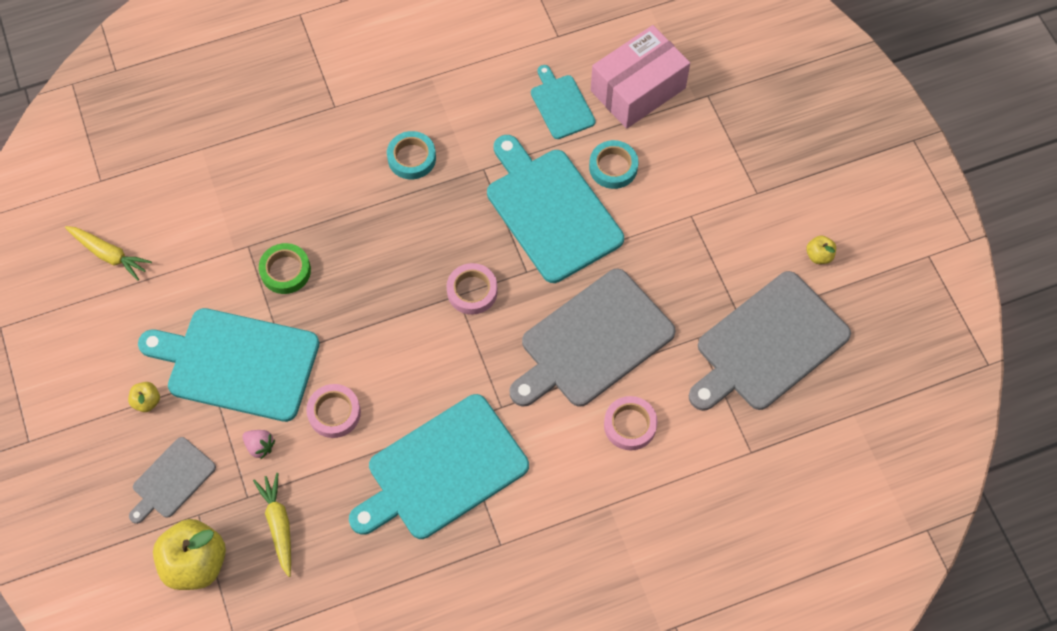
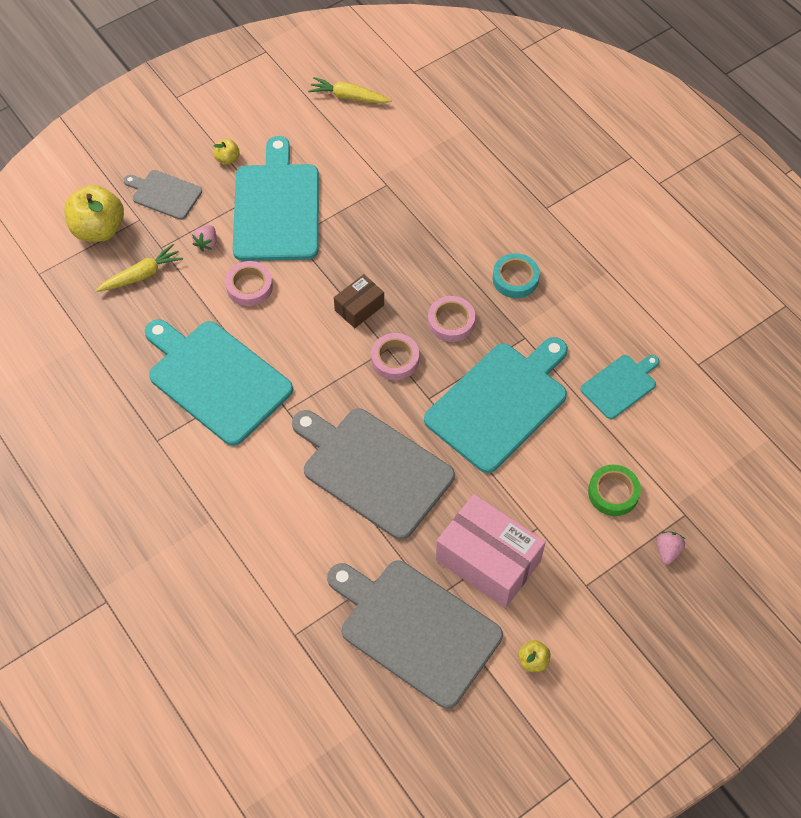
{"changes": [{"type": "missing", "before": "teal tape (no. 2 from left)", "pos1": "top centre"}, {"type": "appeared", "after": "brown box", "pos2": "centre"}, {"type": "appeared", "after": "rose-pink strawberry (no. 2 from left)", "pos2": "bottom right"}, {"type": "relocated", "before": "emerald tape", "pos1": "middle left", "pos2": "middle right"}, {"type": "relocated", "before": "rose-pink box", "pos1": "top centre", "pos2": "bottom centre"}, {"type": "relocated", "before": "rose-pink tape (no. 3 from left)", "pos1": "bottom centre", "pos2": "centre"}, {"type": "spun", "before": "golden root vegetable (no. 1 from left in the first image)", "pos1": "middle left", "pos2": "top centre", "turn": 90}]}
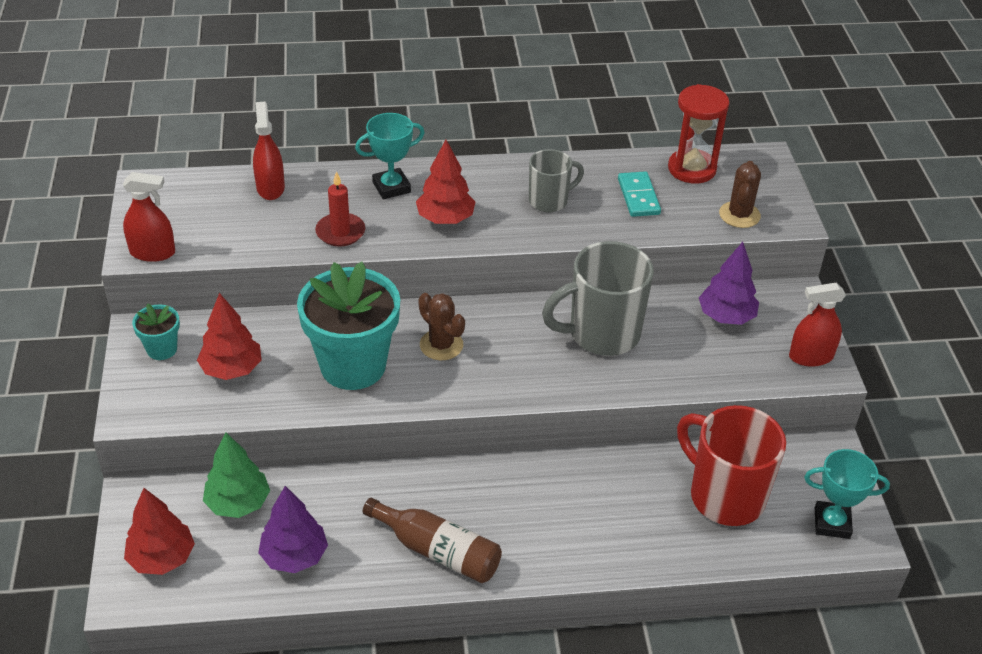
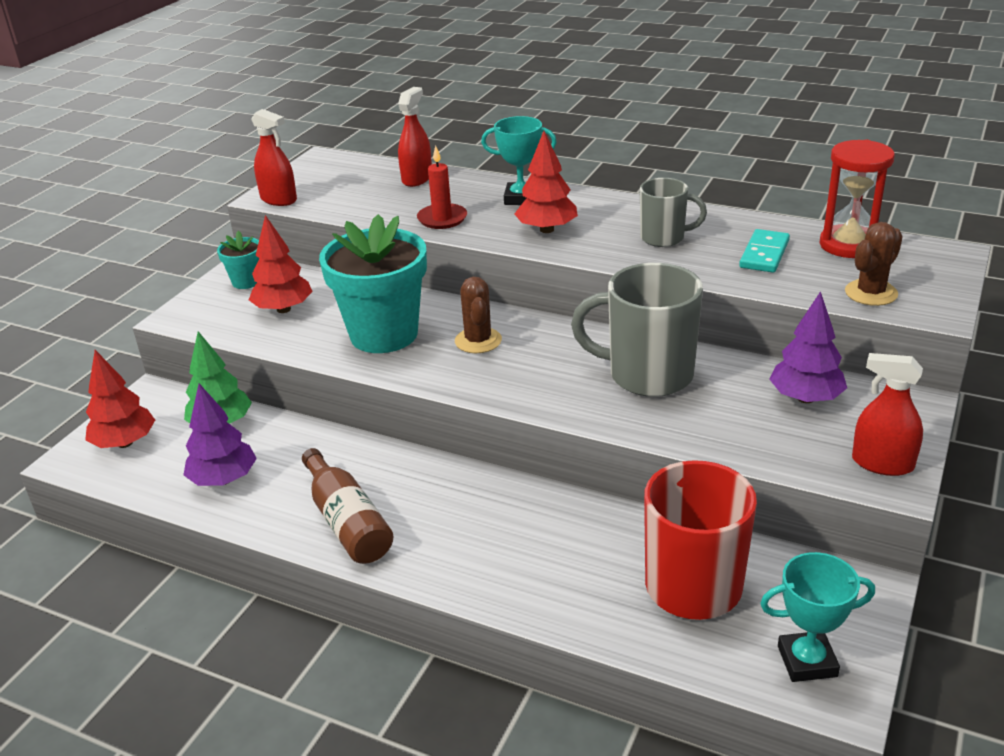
{"changes": [{"type": "spun", "before": "teal trophy (no. 2 from left)", "pos1": "bottom right", "pos2": "bottom right", "turn": -45}]}
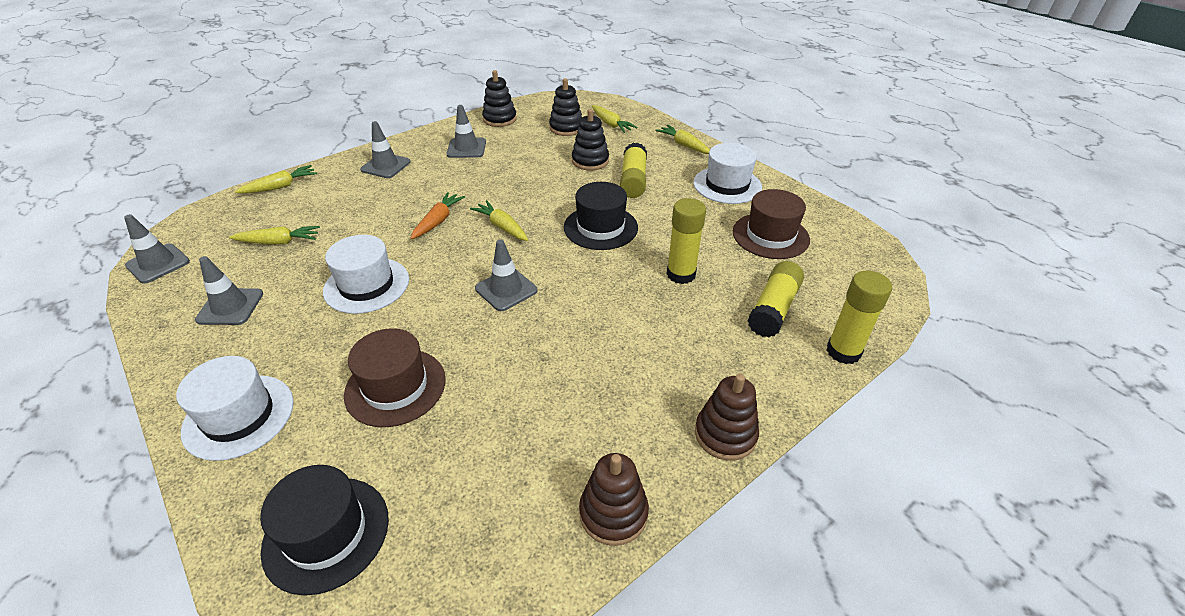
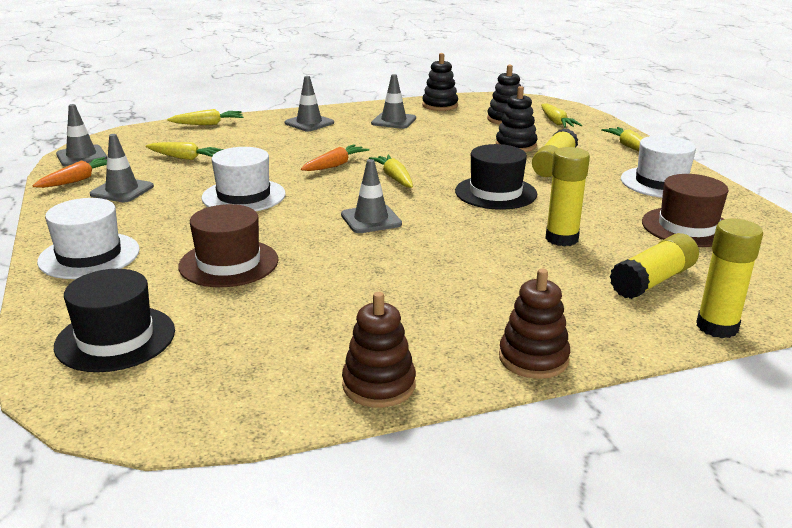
{"changes": [{"type": "appeared", "after": "orange root vegetable (no. 1 from left)", "pos2": "top left"}]}
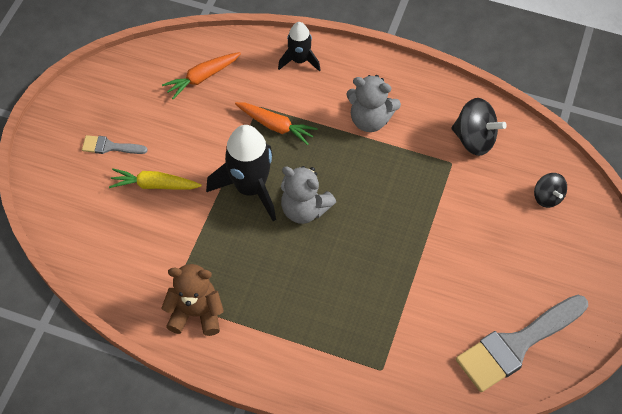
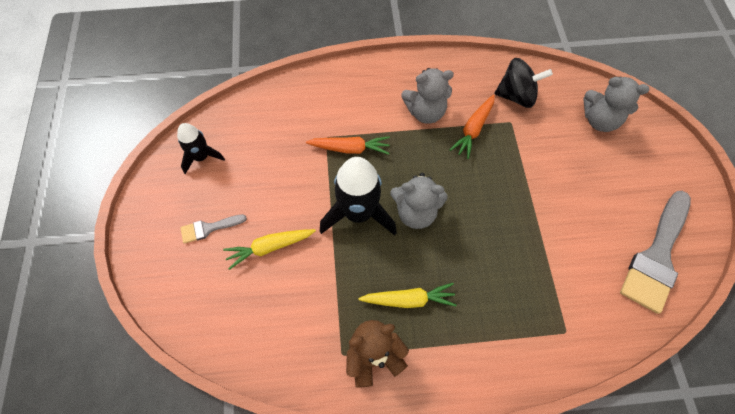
{"changes": [{"type": "appeared", "after": "golden root vegetable (no. 2 from left)", "pos2": "bottom centre"}, {"type": "relocated", "before": "orange root vegetable (no. 1 from left in the first image)", "after": "orange root vegetable (no. 2 from left)", "pos1": "top left", "pos2": "top centre"}, {"type": "relocated", "before": "black rocket (no. 2 from left in the first image)", "after": "black rocket (no. 1 from left)", "pos1": "top centre", "pos2": "middle left"}, {"type": "exchanged", "before": "black whirligig (no. 2 from left)", "after": "gray teddy bear (no. 3 from left)", "pos1": "middle right", "pos2": "top right"}]}
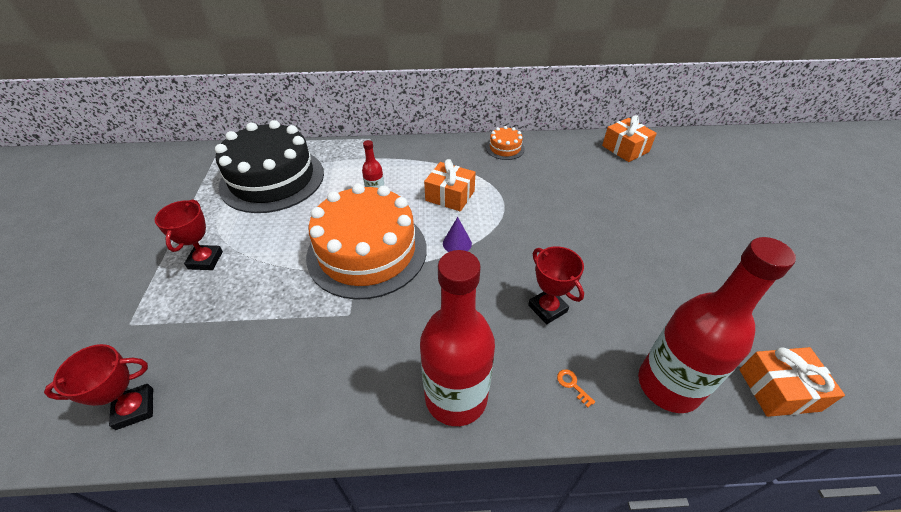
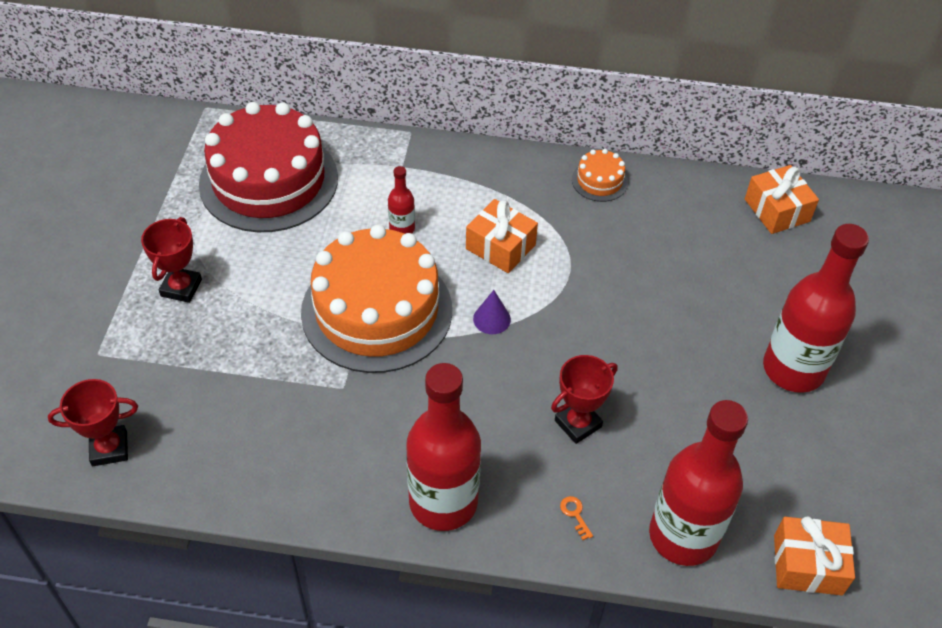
{"changes": [{"type": "appeared", "after": "crimson bottle (no. 4 from left)", "pos2": "middle right"}, {"type": "colour", "before": "black gateau", "after": "crimson gateau", "pos1": "top left", "pos2": "top left"}, {"type": "spun", "before": "crimson trophy (no. 3 from left)", "pos1": "centre", "pos2": "centre", "turn": 75}]}
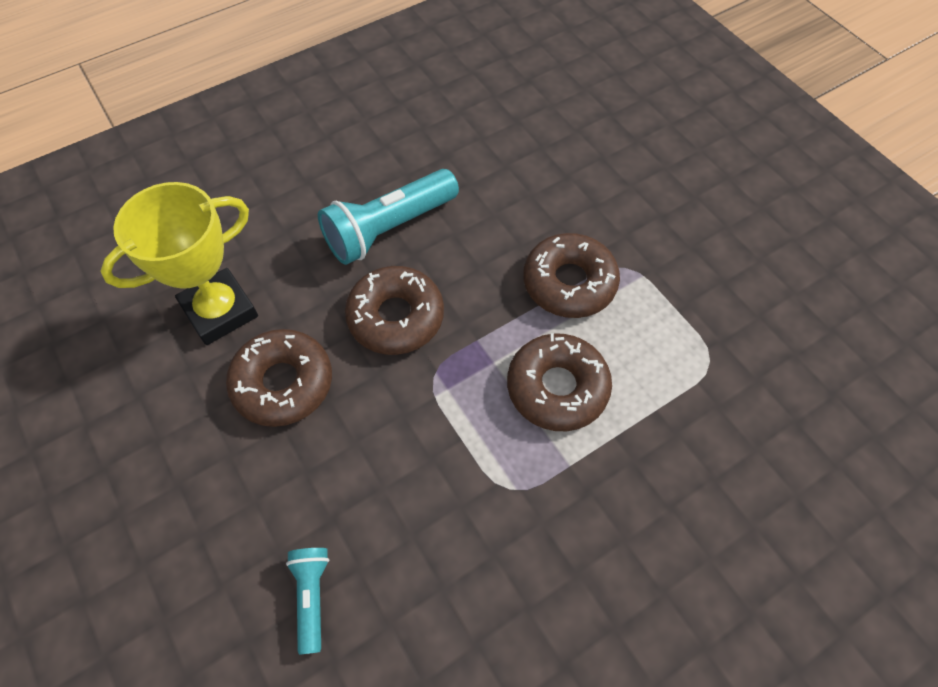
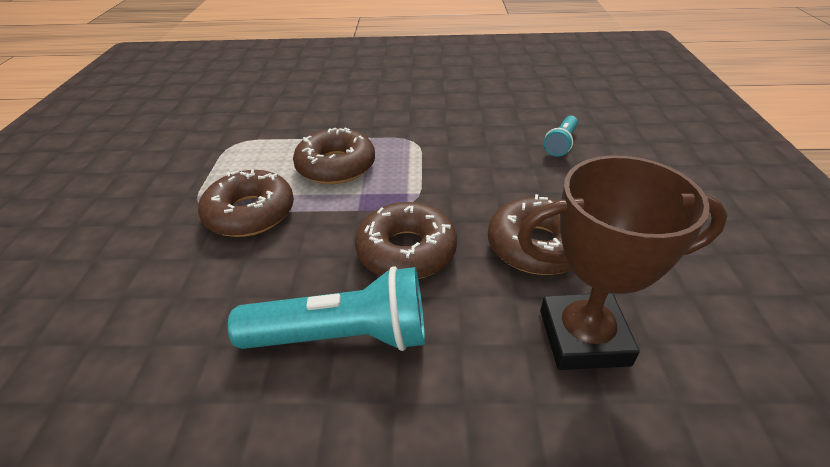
{"changes": [{"type": "colour", "before": "golden trophy", "after": "brown trophy", "pos1": "middle left", "pos2": "middle right"}]}
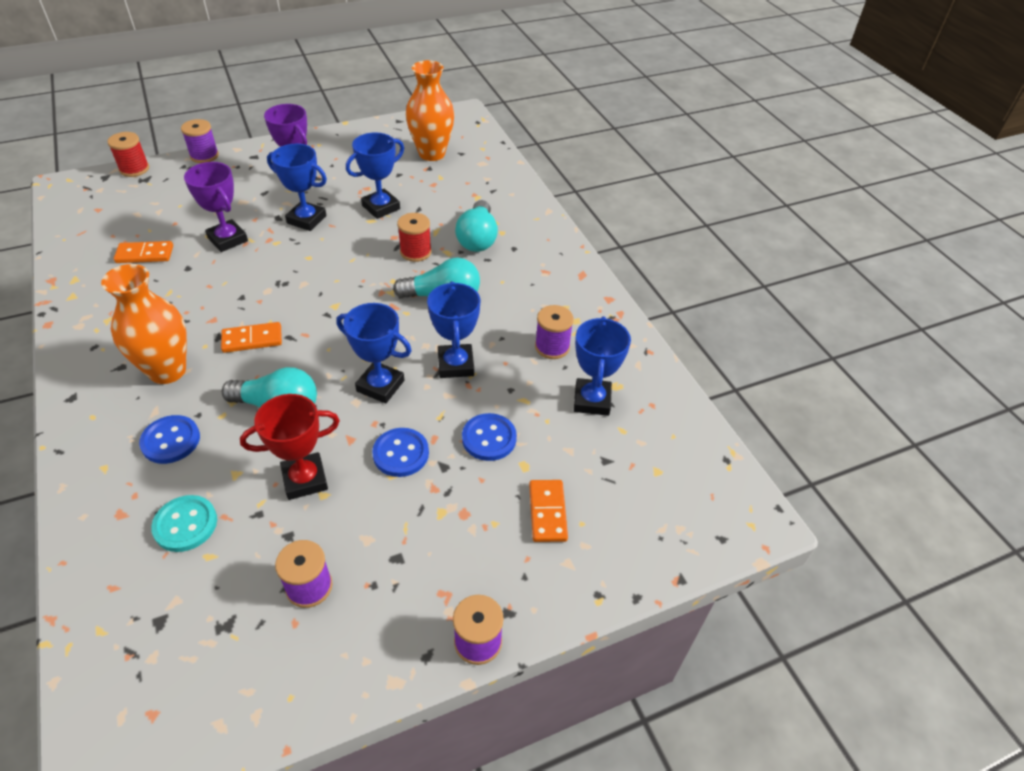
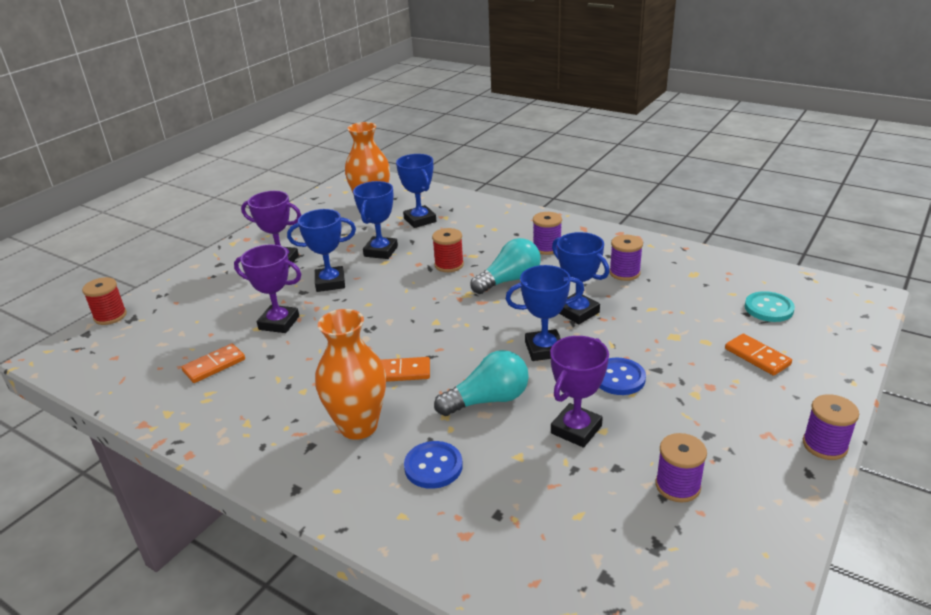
{"changes": [{"type": "missing", "before": "teal bulb (no. 3 from left)", "pos1": "top centre"}, {"type": "missing", "before": "blue shirt button (no. 3 from left)", "pos1": "centre"}, {"type": "relocated", "before": "teal shirt button", "pos1": "bottom left", "pos2": "middle right"}, {"type": "relocated", "before": "violet bobbin (no. 1 from left)", "pos1": "top left", "pos2": "centre"}, {"type": "relocated", "before": "blue trophy (no. 5 from left in the first image)", "after": "blue trophy (no. 3 from left)", "pos1": "centre", "pos2": "top centre"}, {"type": "colour", "before": "crimson trophy", "after": "violet trophy (no. 3 from left)", "pos1": "middle left", "pos2": "centre"}, {"type": "spun", "before": "orange domino (no. 2 from left)", "pos1": "middle left", "pos2": "centre", "turn": 45}]}
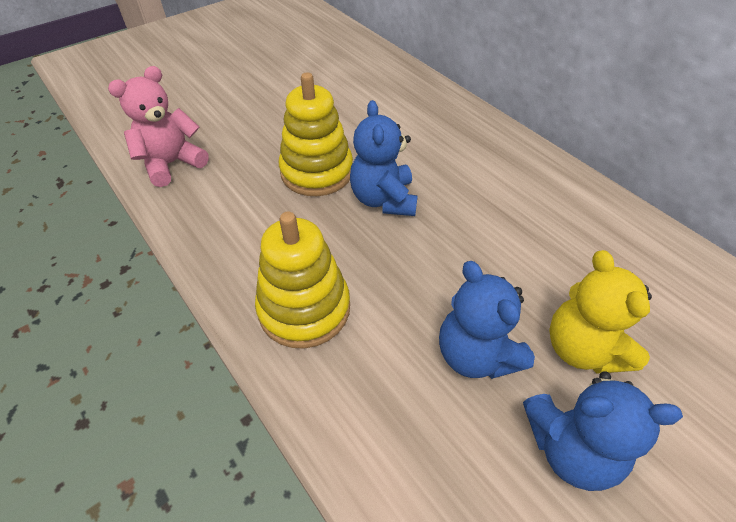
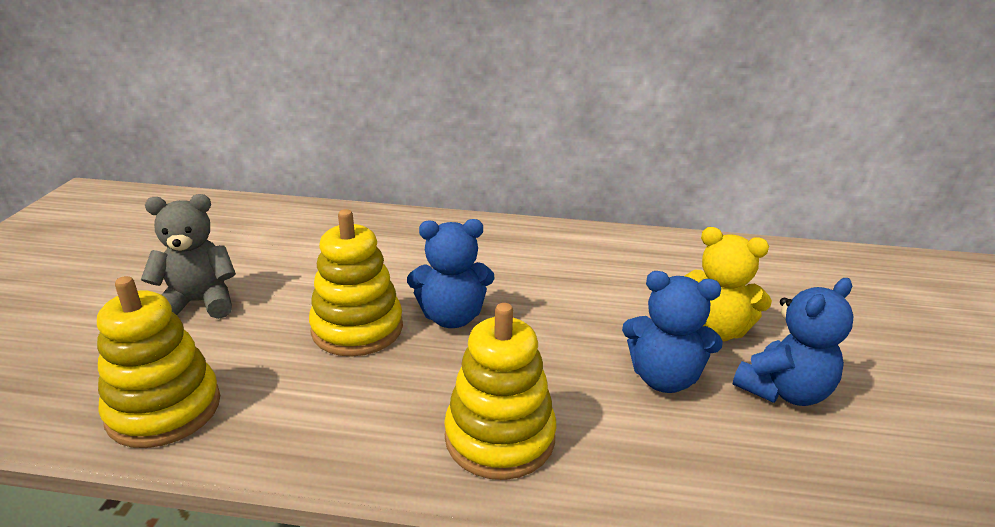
{"changes": [{"type": "appeared", "after": "gray teddy bear", "pos2": "middle left"}, {"type": "exchanged", "before": "rose-pink teddy bear", "after": "golden stacking toy (no. 1 from left)", "pos1": "top left", "pos2": "bottom left"}, {"type": "spun", "before": "blue teddy bear (no. 1 from left)", "pos1": "top centre", "pos2": "centre", "turn": -45}]}
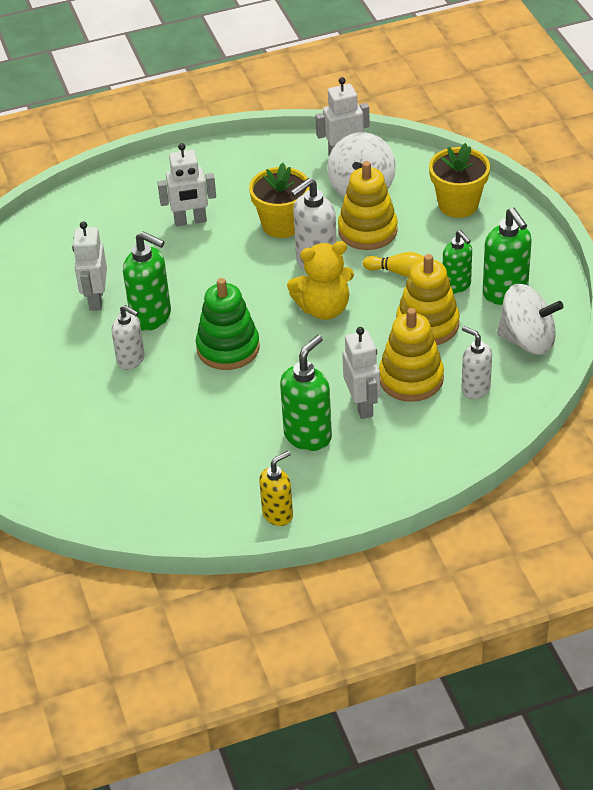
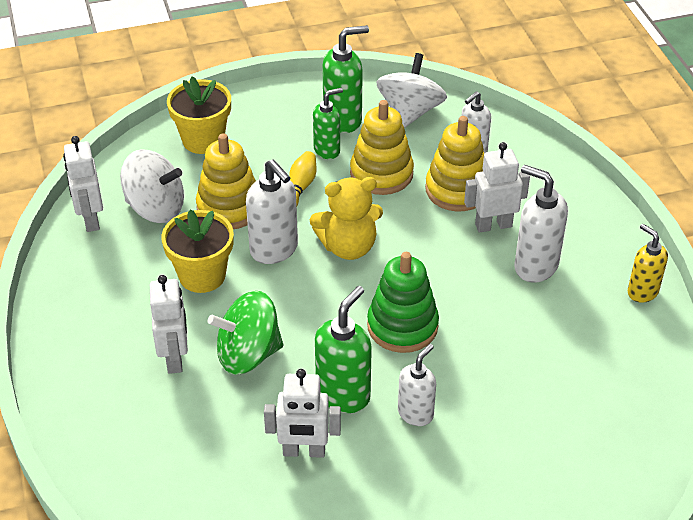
{"changes": [{"type": "appeared", "after": "emerald whirligig", "pos2": "centre"}, {"type": "colour", "before": "emerald soap dispenser (no. 2 from left)", "after": "pure white soap dispenser (no. 4 from left)", "pos1": "centre", "pos2": "middle right"}, {"type": "spun", "before": "golden teddy bear", "pos1": "centre", "pos2": "centre", "turn": 90}]}
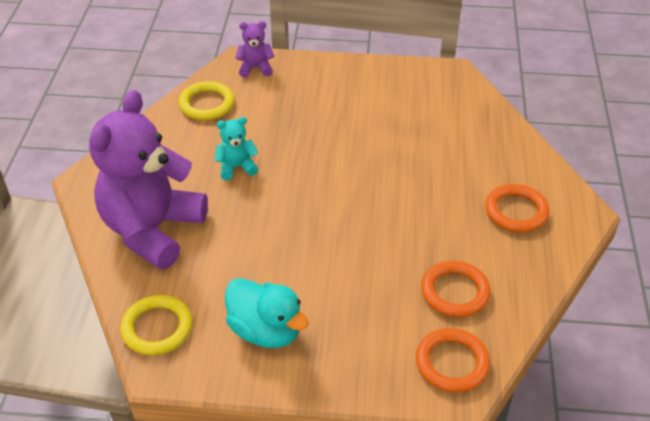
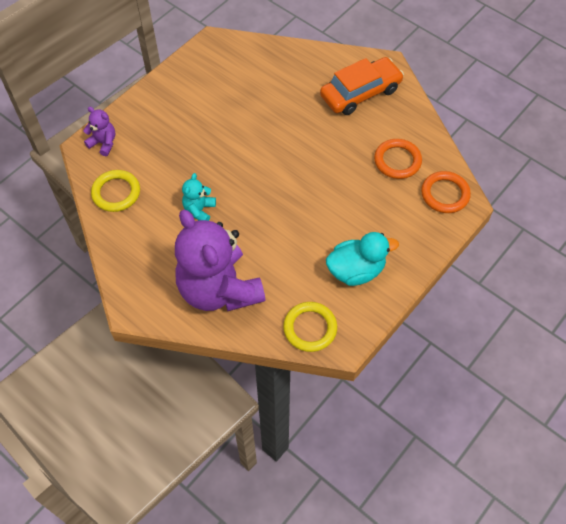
{"changes": [{"type": "exchanged", "before": "orange ring (no. 3 from left)", "after": "orange car", "pos1": "middle right", "pos2": "top centre"}, {"type": "spun", "before": "violet teddy bear (no. 2 from left in the first image)", "pos1": "top centre", "pos2": "top left", "turn": 90}]}
